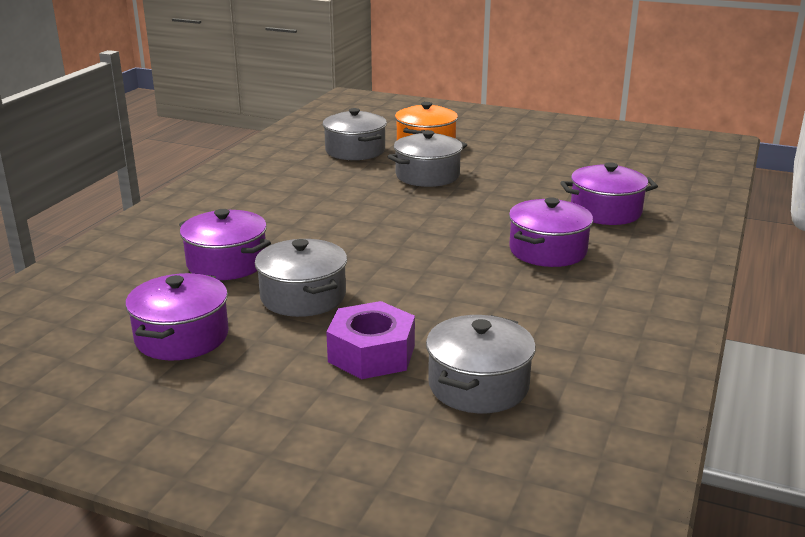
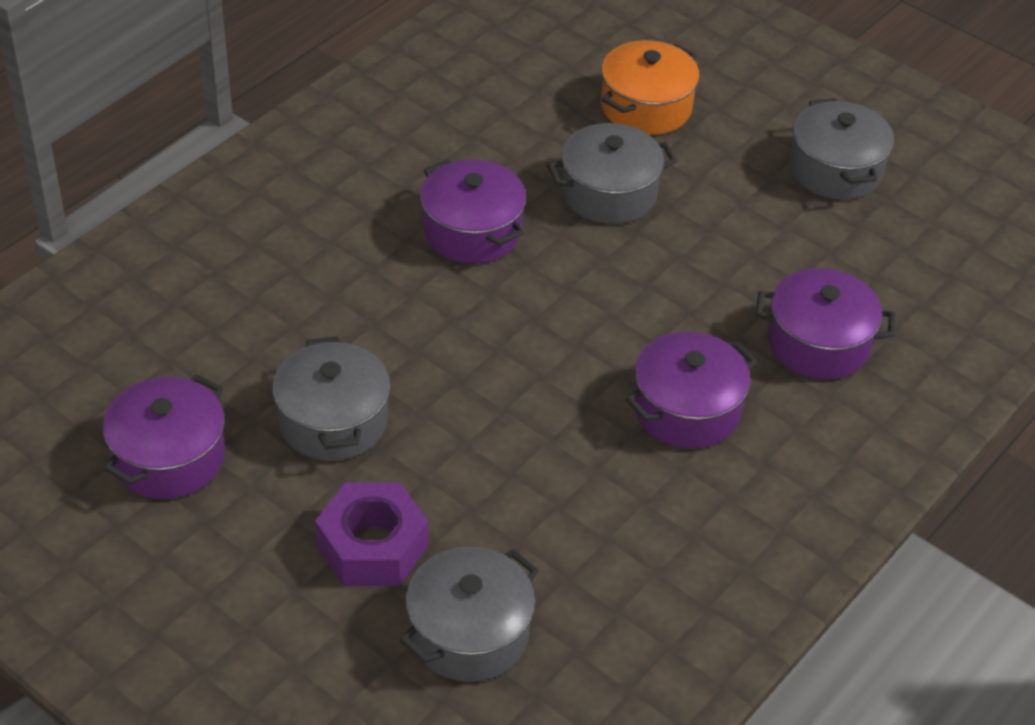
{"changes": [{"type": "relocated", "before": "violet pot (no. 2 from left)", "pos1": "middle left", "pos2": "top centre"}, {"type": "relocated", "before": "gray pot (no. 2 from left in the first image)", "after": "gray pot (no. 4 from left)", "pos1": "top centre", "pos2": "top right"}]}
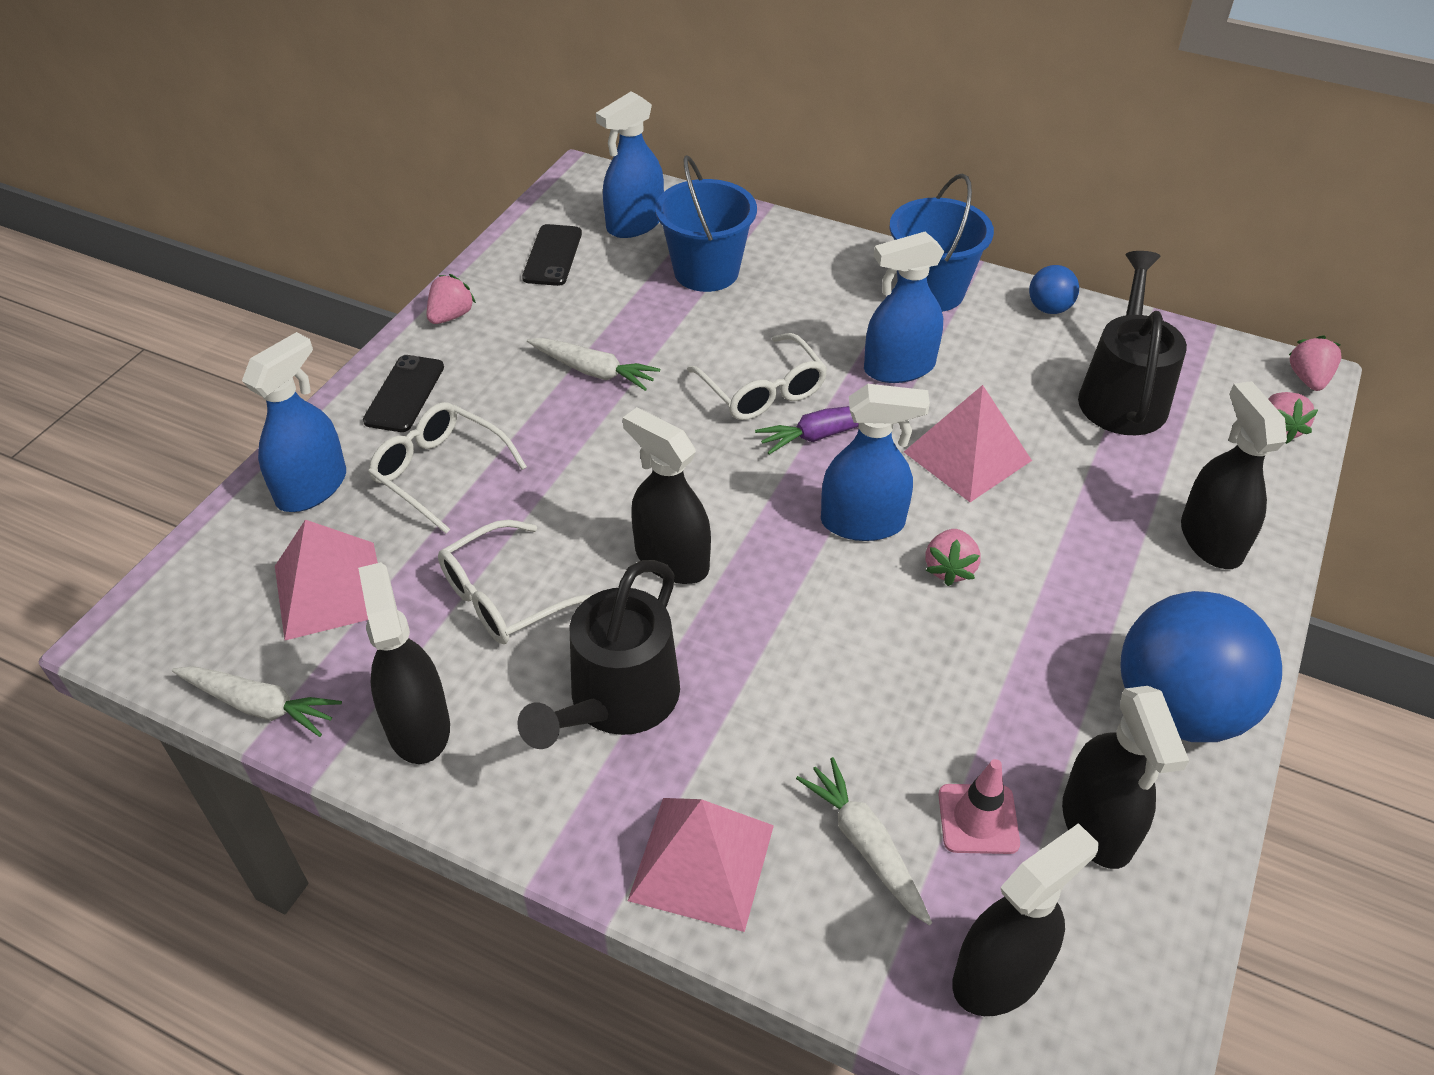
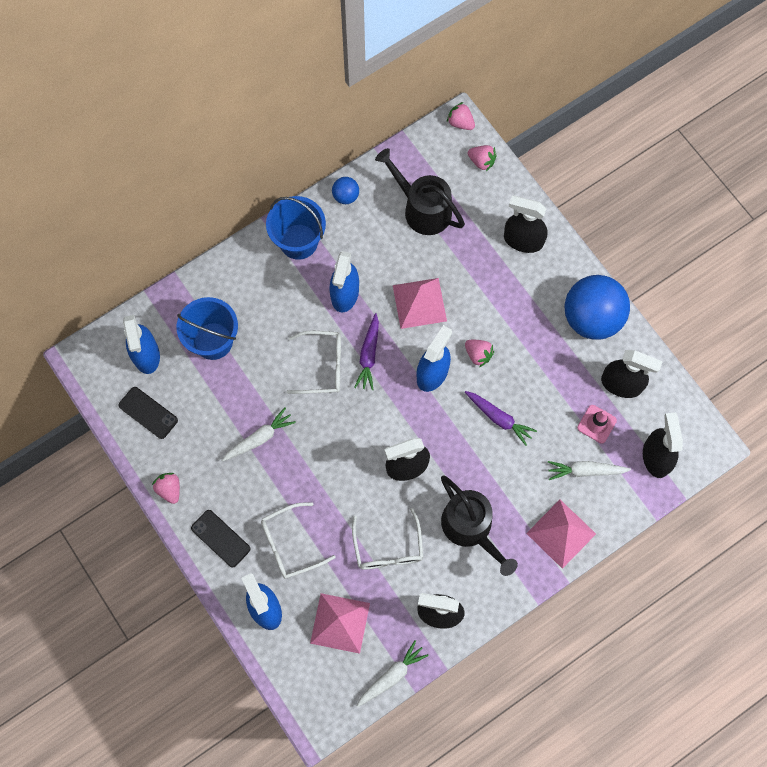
{"changes": [{"type": "appeared", "after": "violet root vegetable (no. 2 from left)", "pos2": "centre"}]}
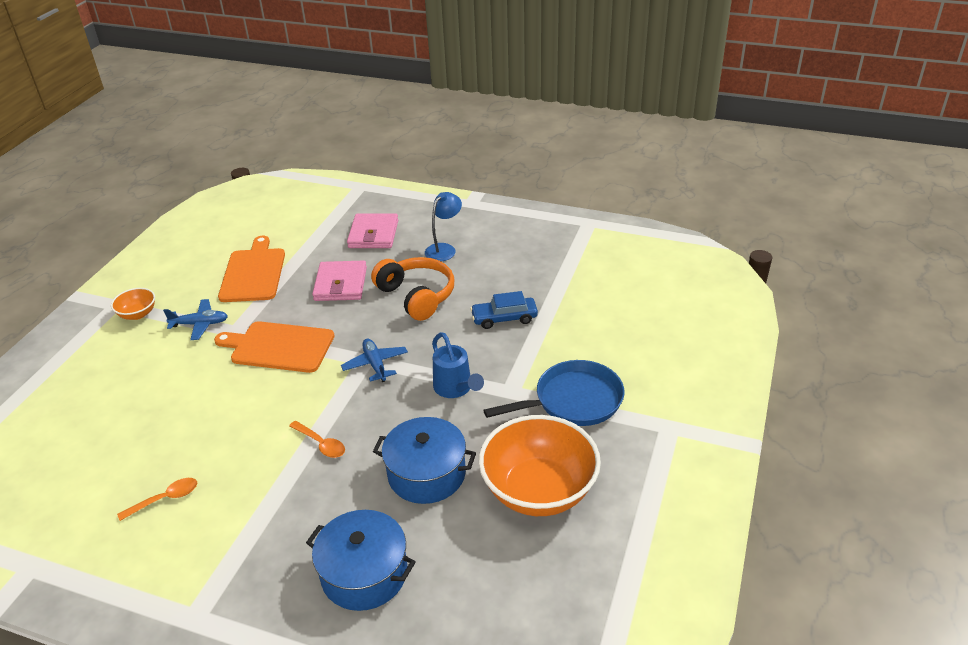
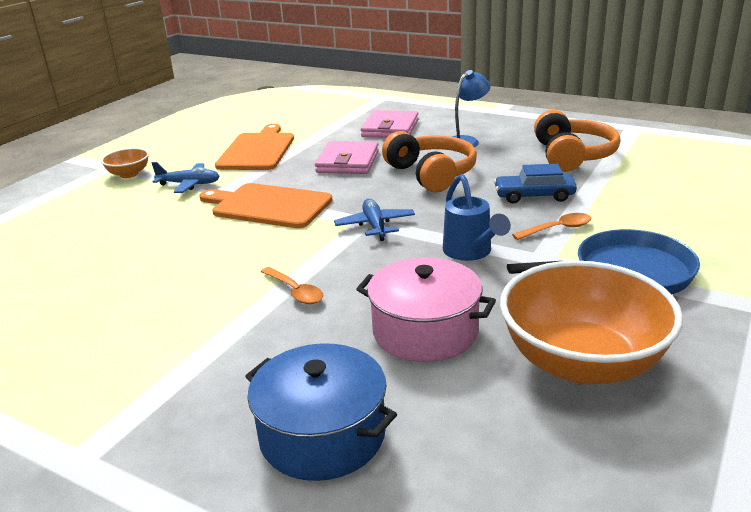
{"changes": [{"type": "appeared", "after": "orange over-ear headphones (no. 2 from left)", "pos2": "top right"}, {"type": "relocated", "before": "orange tablespoon (no. 1 from left in the first image)", "after": "orange tablespoon (no. 2 from left)", "pos1": "bottom left", "pos2": "middle right"}, {"type": "colour", "before": "blue pot (no. 2 from left)", "after": "rose-pink pot", "pos1": "bottom centre", "pos2": "centre"}]}
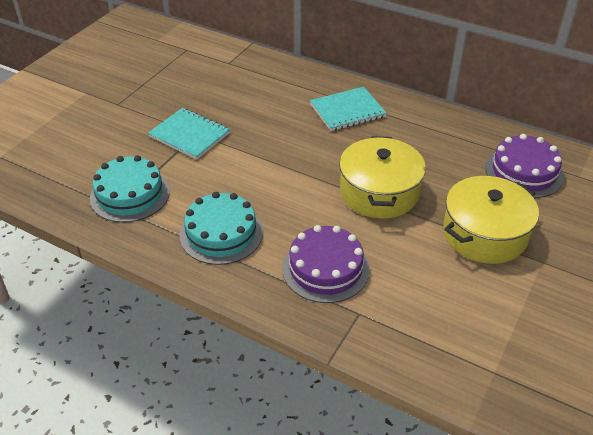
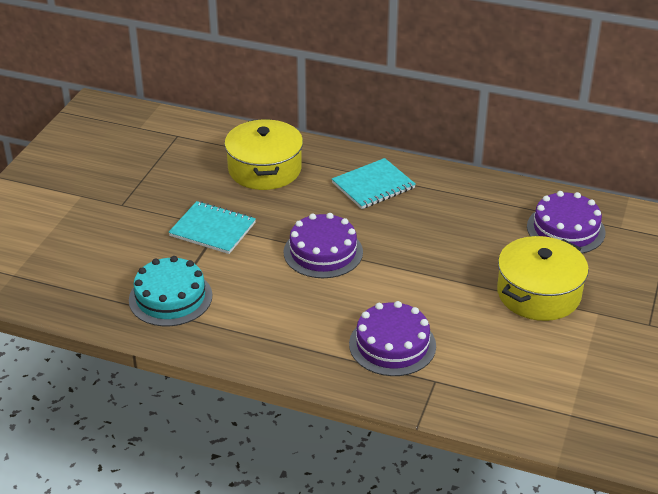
{"changes": [{"type": "missing", "before": "teal gateau (no. 2 from left)", "pos1": "centre"}, {"type": "appeared", "after": "violet gateau (no. 1 from left)", "pos2": "centre"}, {"type": "relocated", "before": "golden pot (no. 1 from left)", "pos1": "centre", "pos2": "top centre"}]}
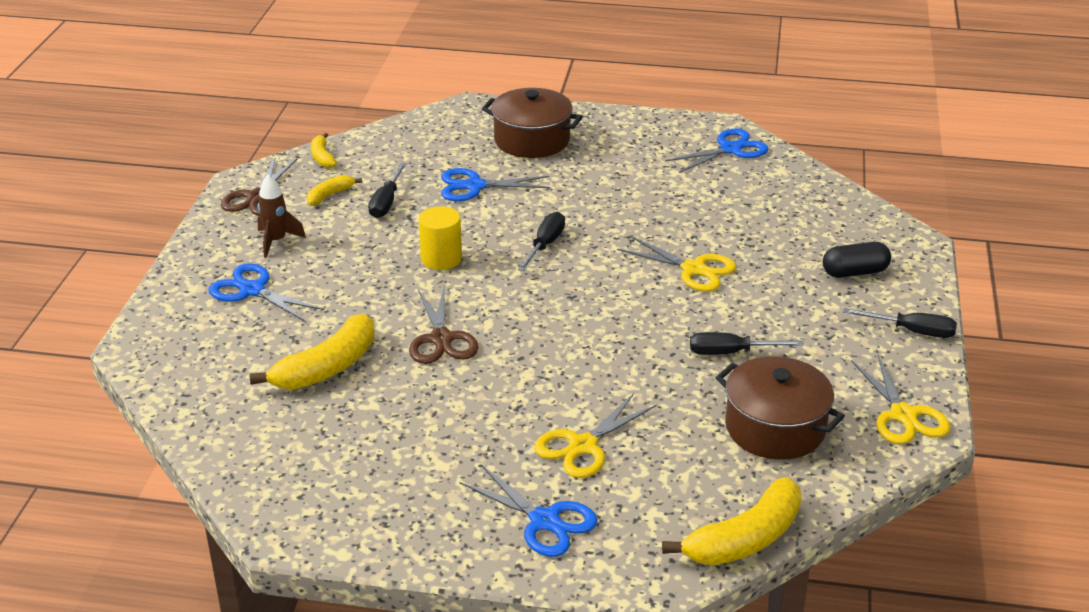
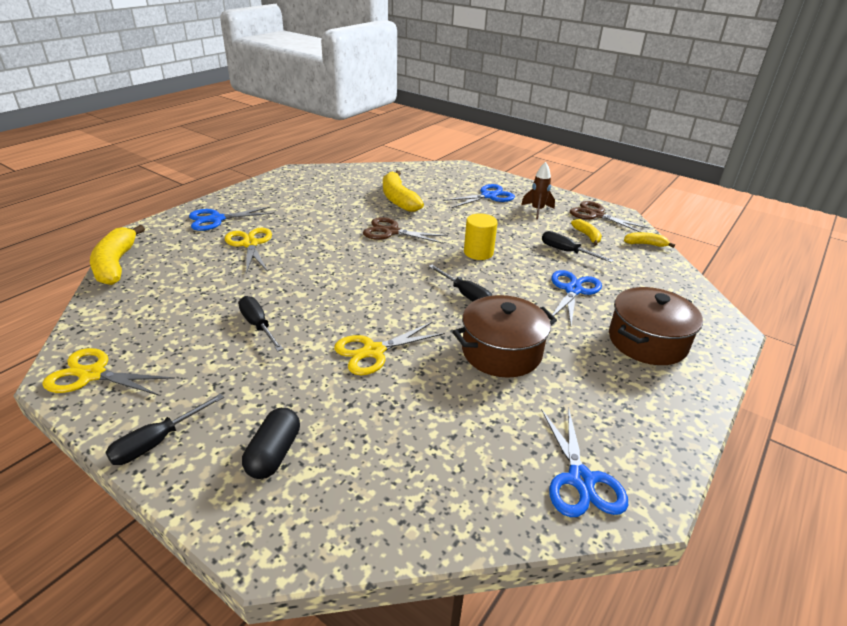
{"changes": [{"type": "relocated", "before": "brown pot (no. 2 from left in the first image)", "after": "brown pot (no. 1 from left)", "pos1": "bottom right", "pos2": "centre"}, {"type": "spun", "before": "black flat screwdriver (no. 3 from left in the first image)", "pos1": "middle right", "pos2": "middle left", "turn": -60}]}
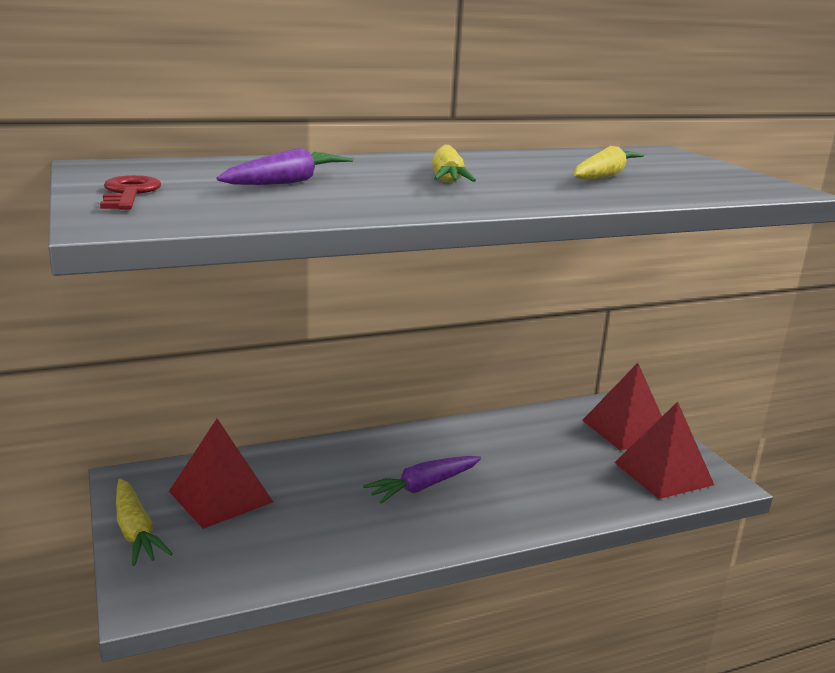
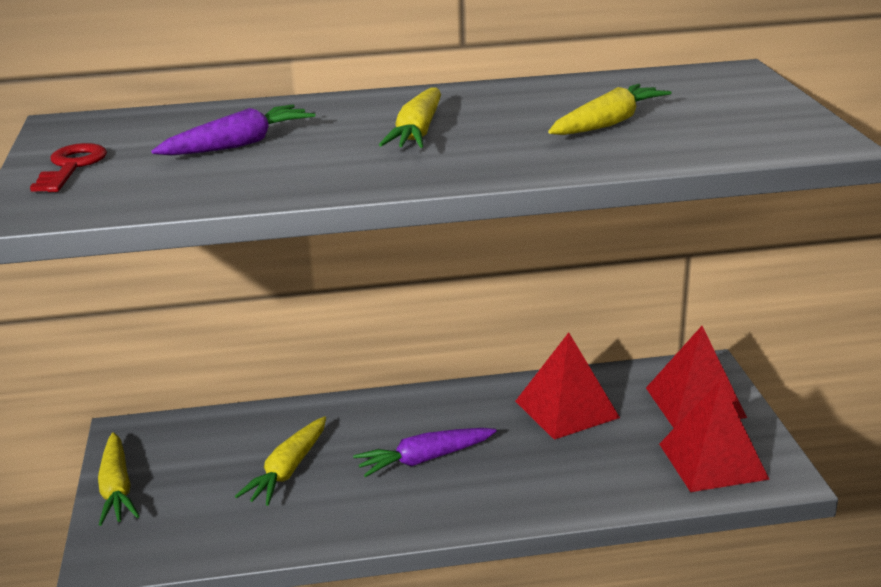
{"changes": [{"type": "appeared", "after": "golden root vegetable (no. 2 from left)", "pos2": "bottom left"}, {"type": "relocated", "before": "crimson pyramid (no. 1 from left)", "pos1": "bottom left", "pos2": "centre"}]}
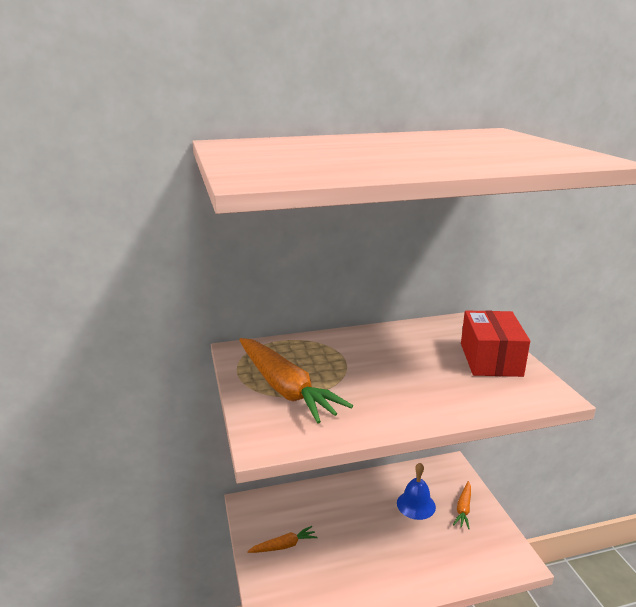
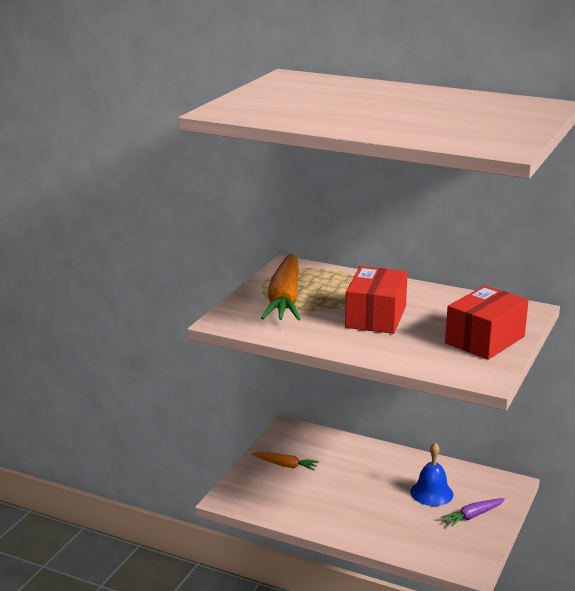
{"changes": [{"type": "appeared", "after": "crimson box (no. 1 from left)", "pos2": "centre"}, {"type": "colour", "before": "orange root vegetable (no. 3 from left)", "after": "violet root vegetable", "pos1": "bottom right", "pos2": "bottom right"}]}
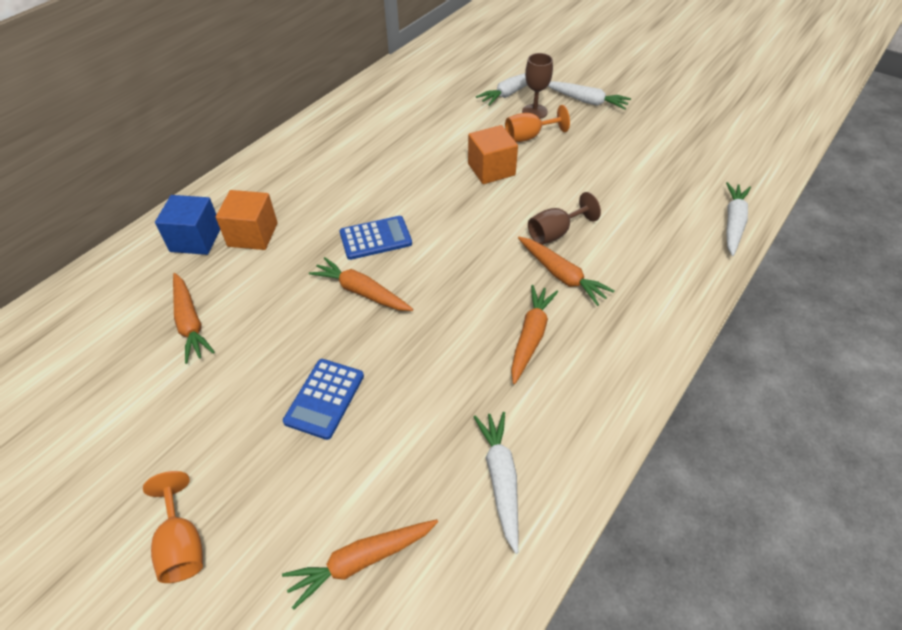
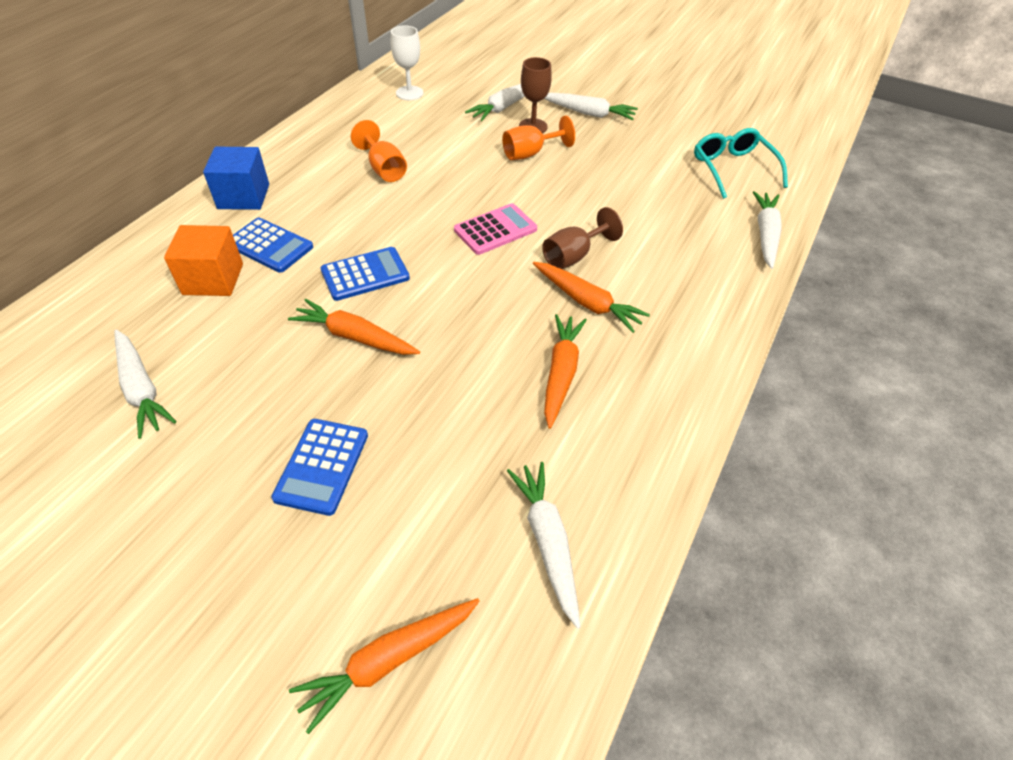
{"changes": [{"type": "missing", "before": "orange block (no. 2 from left)", "pos1": "top centre"}, {"type": "appeared", "after": "blue adding machine (no. 1 from left)", "pos2": "top left"}, {"type": "appeared", "after": "pure white goblet", "pos2": "top centre"}, {"type": "appeared", "after": "rose-pink adding machine", "pos2": "top centre"}, {"type": "appeared", "after": "teal spectacles", "pos2": "top right"}, {"type": "relocated", "before": "orange goblet (no. 1 from left)", "pos1": "bottom left", "pos2": "top centre"}, {"type": "relocated", "before": "blue block", "pos1": "middle left", "pos2": "top left"}, {"type": "colour", "before": "orange root vegetable (no. 1 from left)", "after": "pure white root vegetable (no. 1 from left)", "pos1": "middle left", "pos2": "middle left"}]}
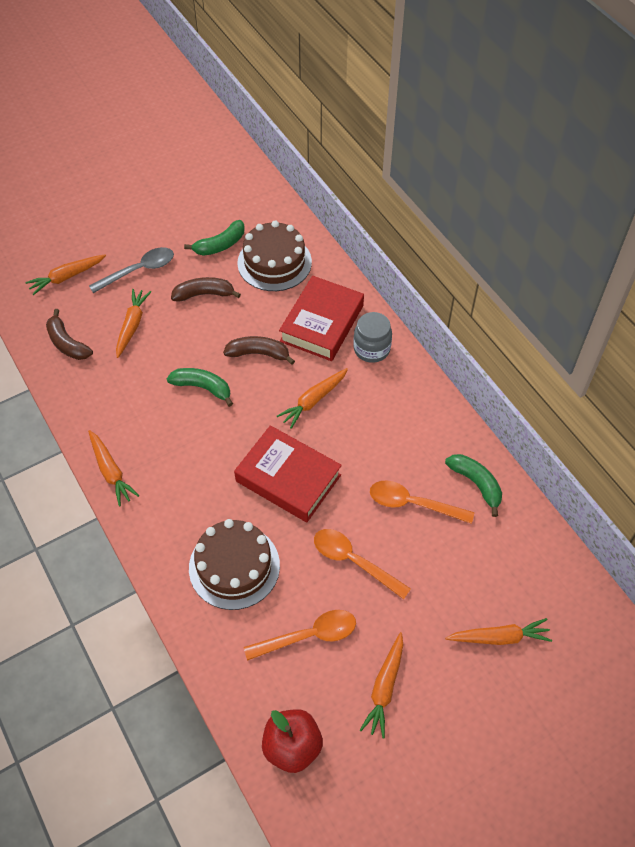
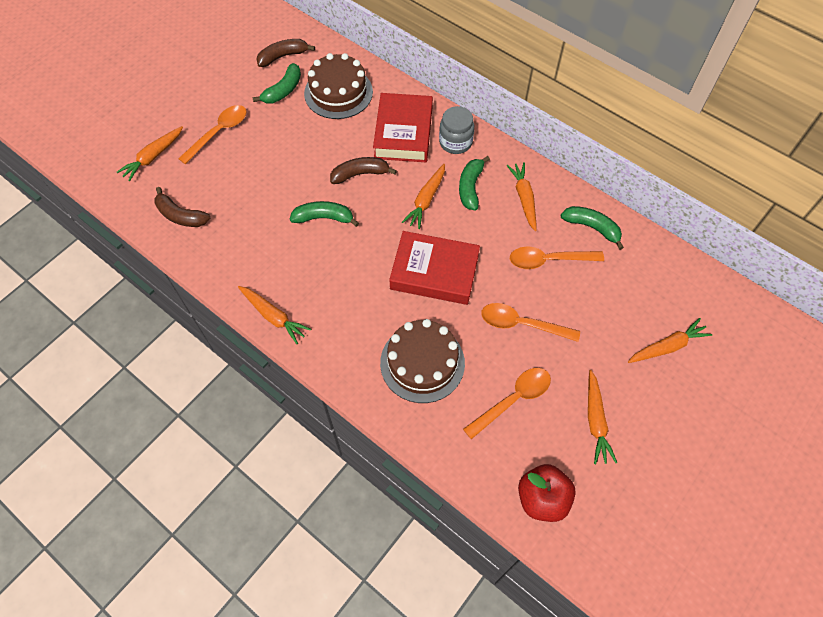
{"changes": [{"type": "appeared", "after": "emerald banana (no. 3 from left)", "pos2": "top centre"}, {"type": "relocated", "before": "orange root vegetable (no. 3 from left in the first image)", "after": "orange root vegetable (no. 4 from left)", "pos1": "middle left", "pos2": "top centre"}, {"type": "relocated", "before": "brown banana (no. 2 from left)", "pos1": "middle left", "pos2": "top centre"}, {"type": "colour", "before": "gray tablespoon", "after": "orange tablespoon (no. 1 from left)", "pos1": "top left", "pos2": "top left"}]}
